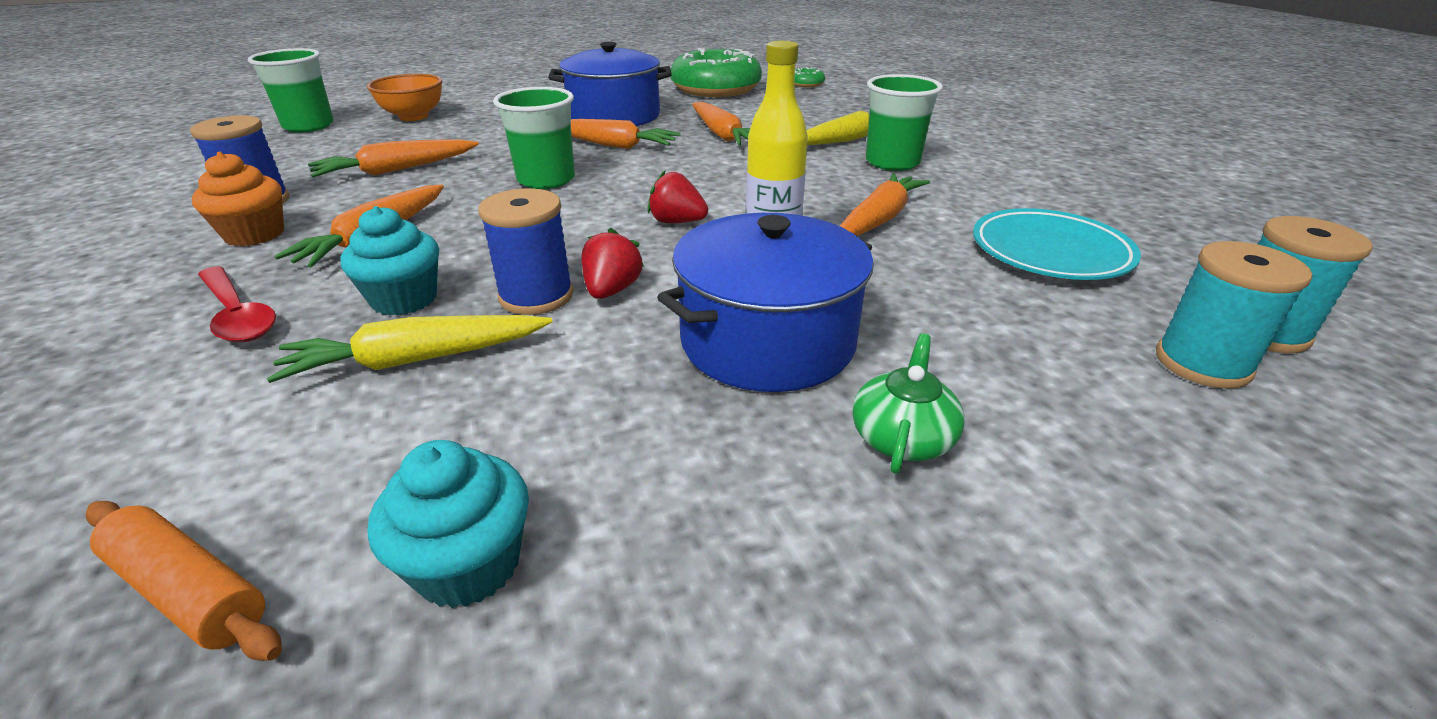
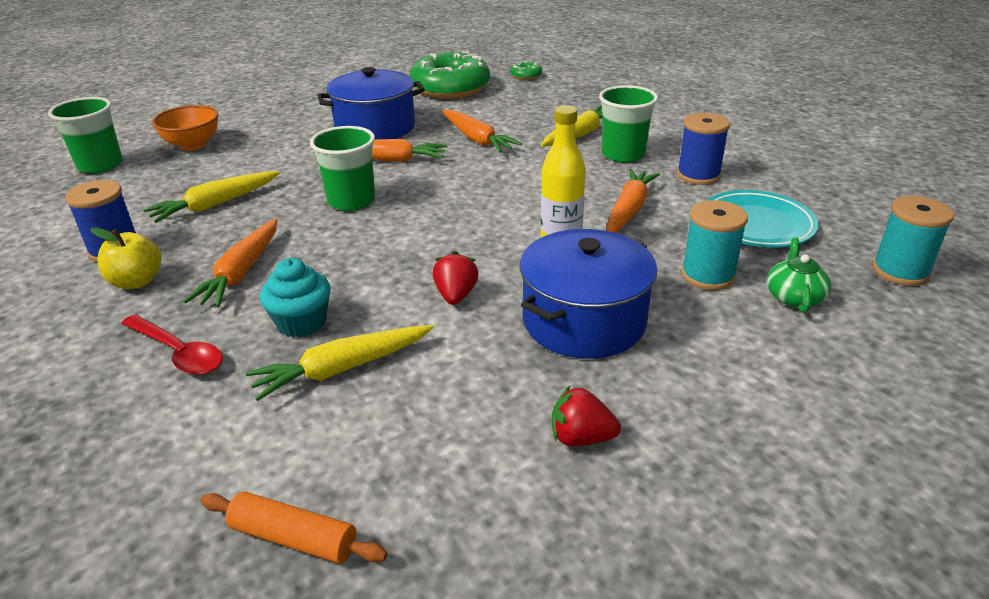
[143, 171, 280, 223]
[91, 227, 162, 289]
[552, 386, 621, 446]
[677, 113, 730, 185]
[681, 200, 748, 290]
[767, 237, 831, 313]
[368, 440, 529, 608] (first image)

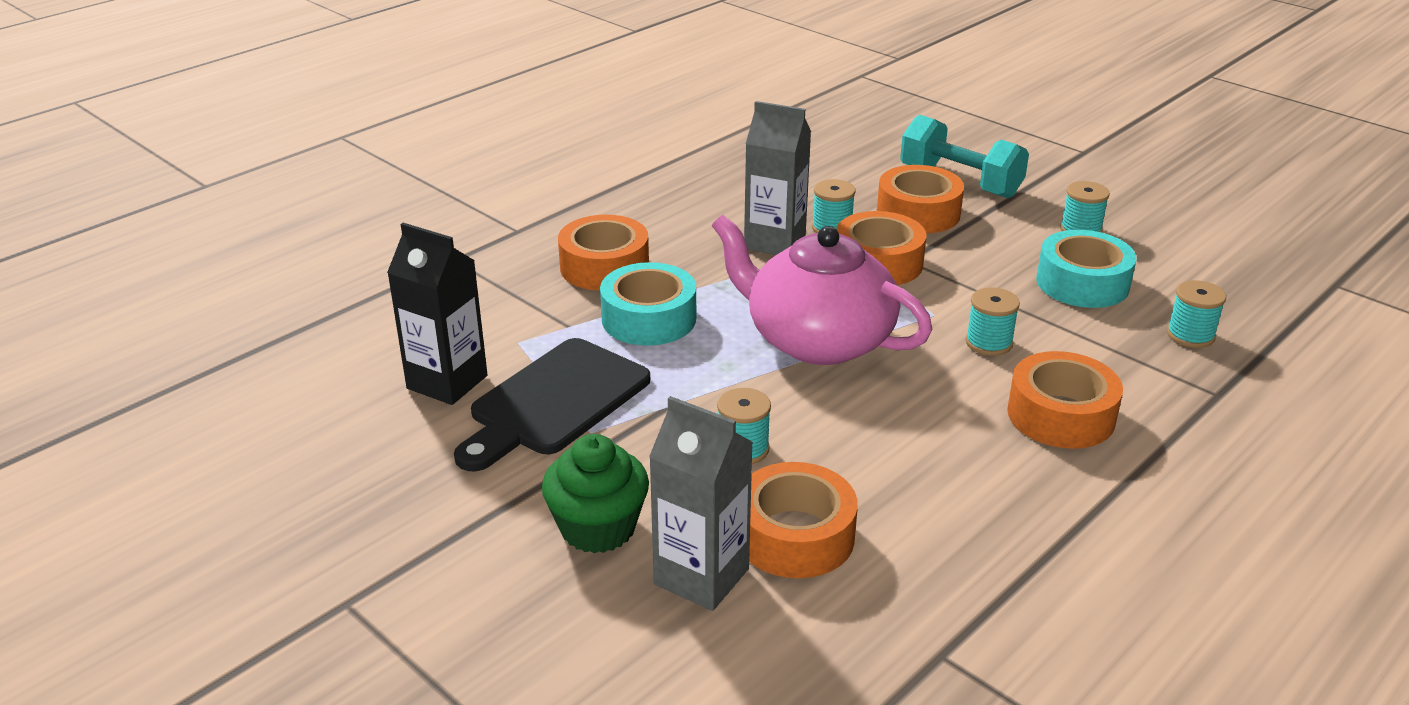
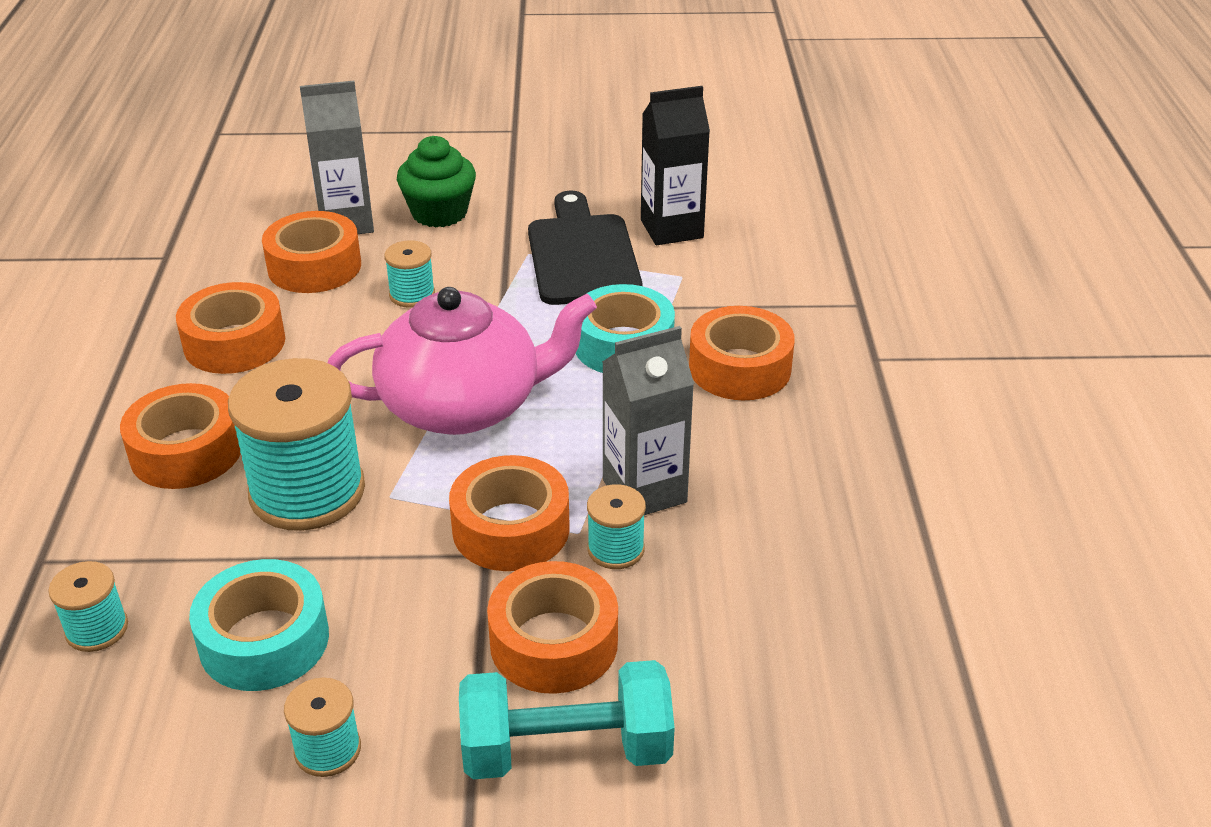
[228, 358, 365, 531]
[176, 282, 285, 374]

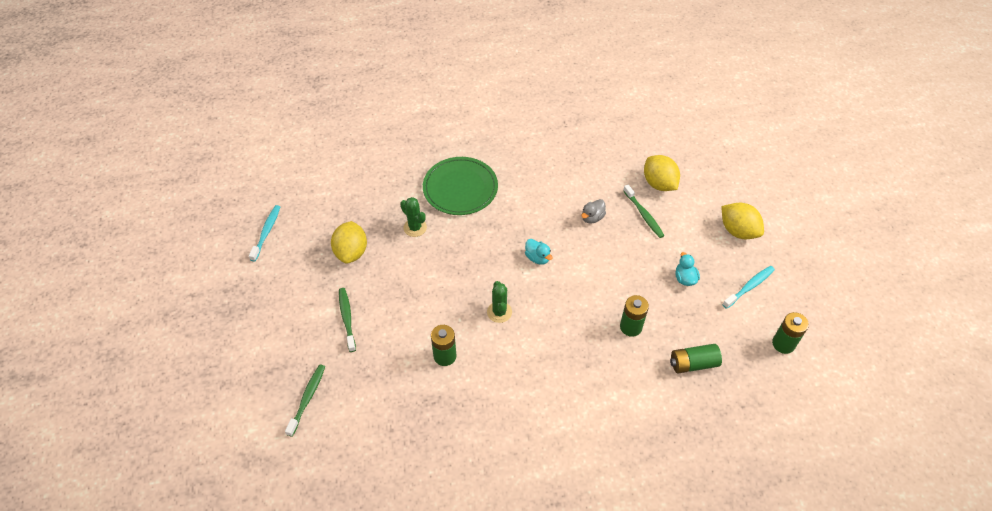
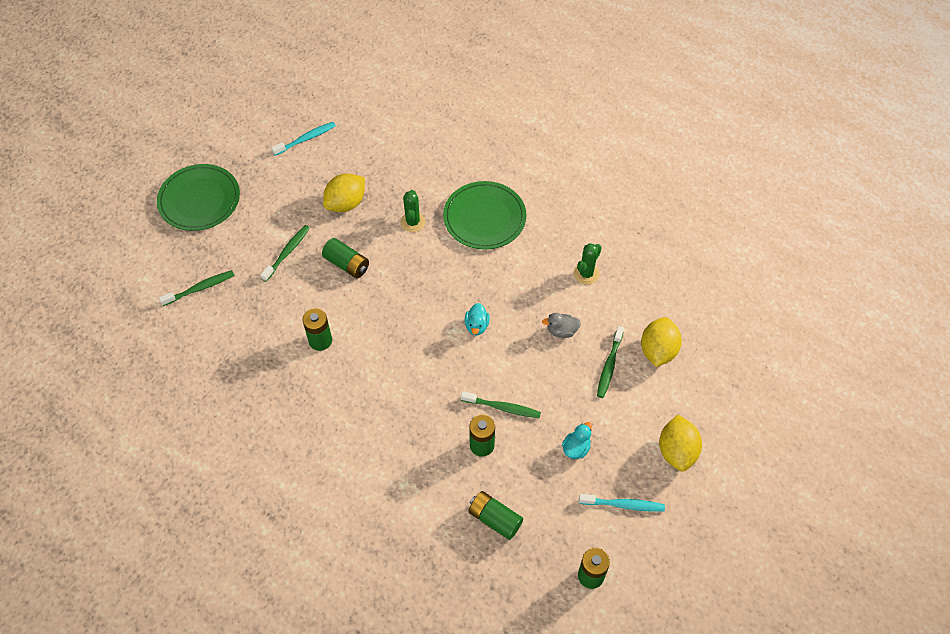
[574, 243, 602, 285]
[157, 164, 240, 231]
[322, 238, 369, 278]
[461, 391, 541, 419]

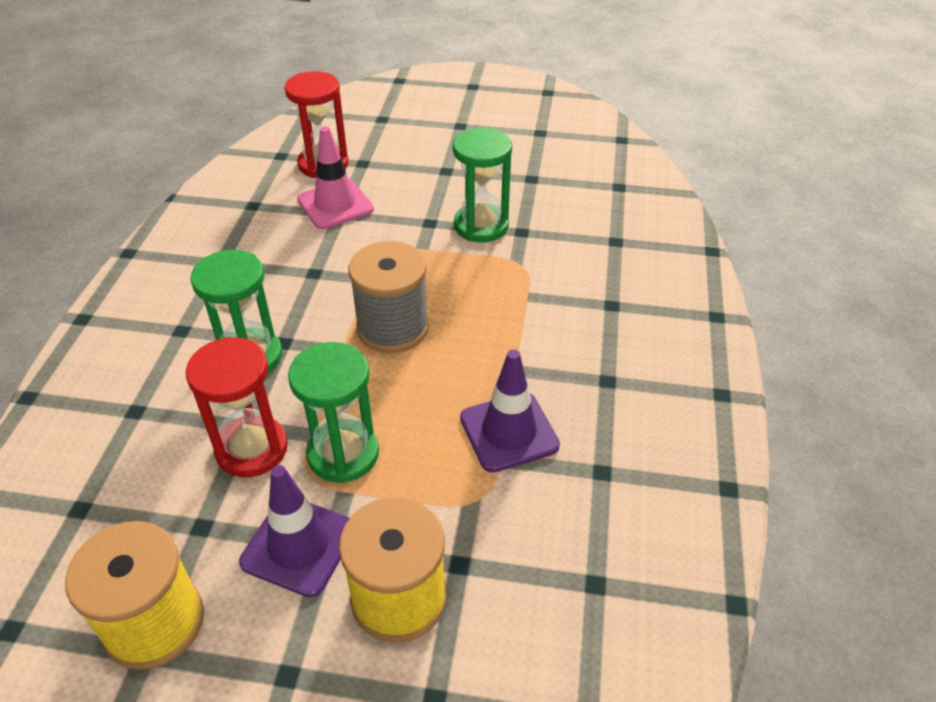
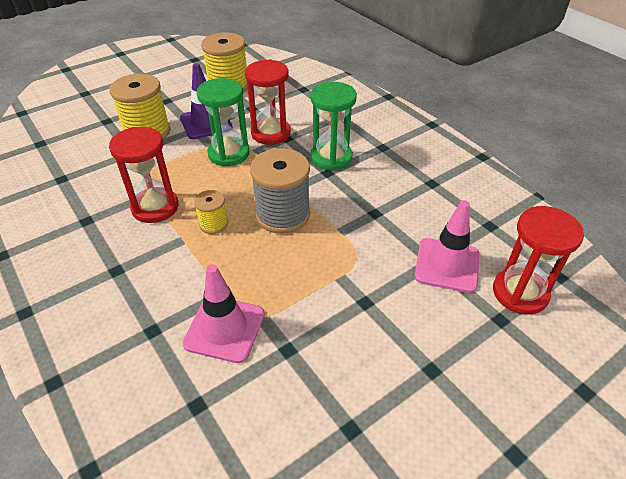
[453, 128, 512, 243] (first image)
[109, 127, 178, 223]
[194, 190, 228, 234]
[182, 264, 265, 363]

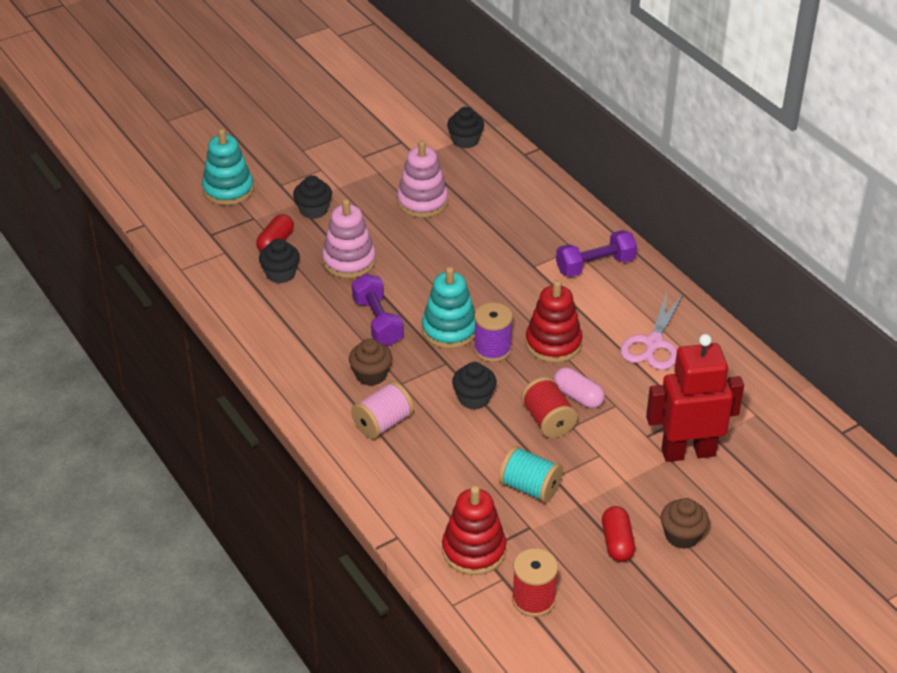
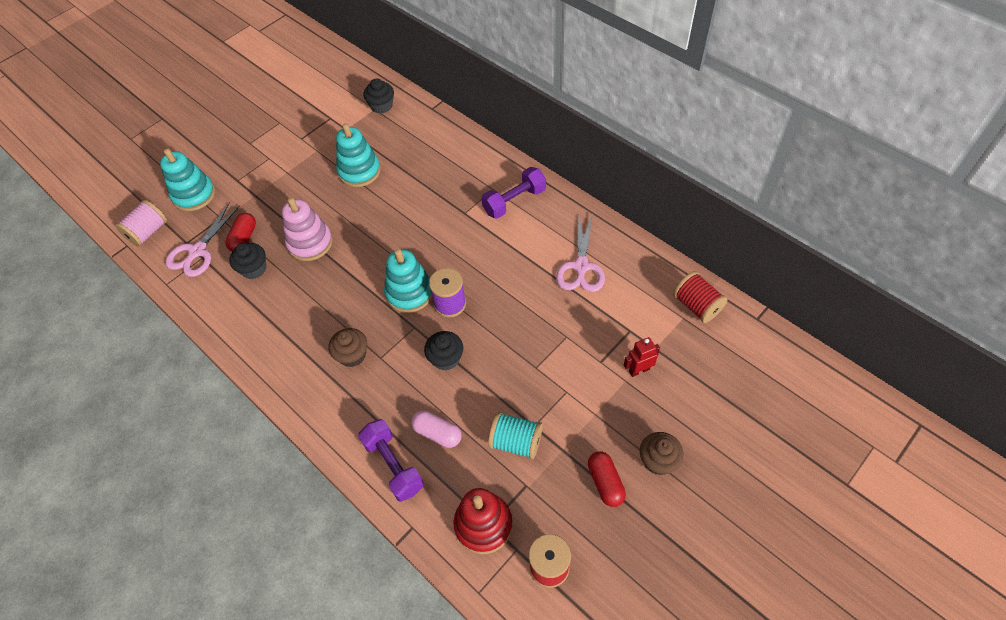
[336, 124, 381, 187]
[293, 175, 332, 219] (first image)
[358, 419, 424, 502]
[525, 280, 582, 363] (first image)
[624, 337, 660, 377]
[411, 411, 462, 448]
[673, 271, 728, 323]
[115, 200, 167, 247]
[166, 202, 240, 277]

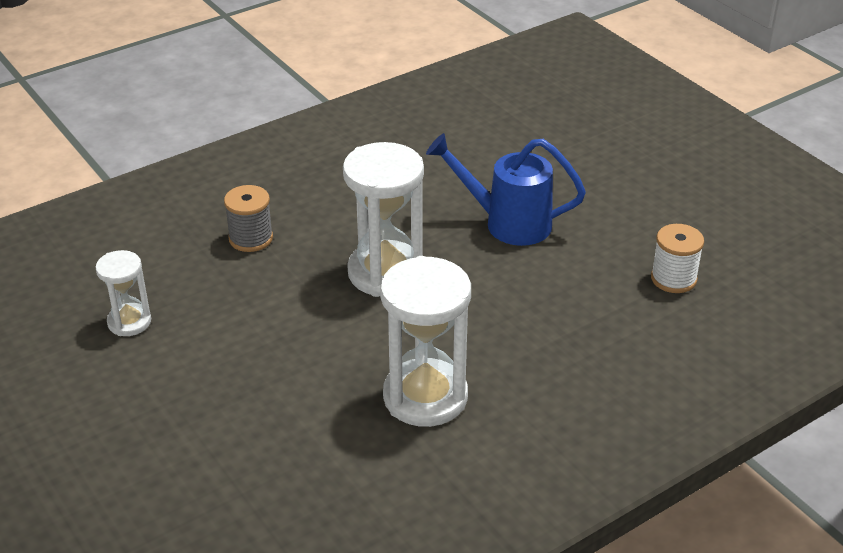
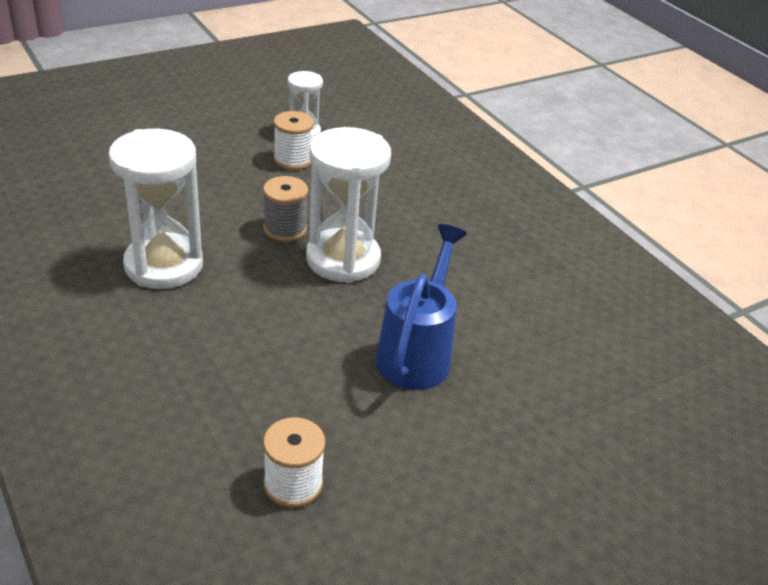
[263, 176, 308, 242]
[274, 111, 314, 170]

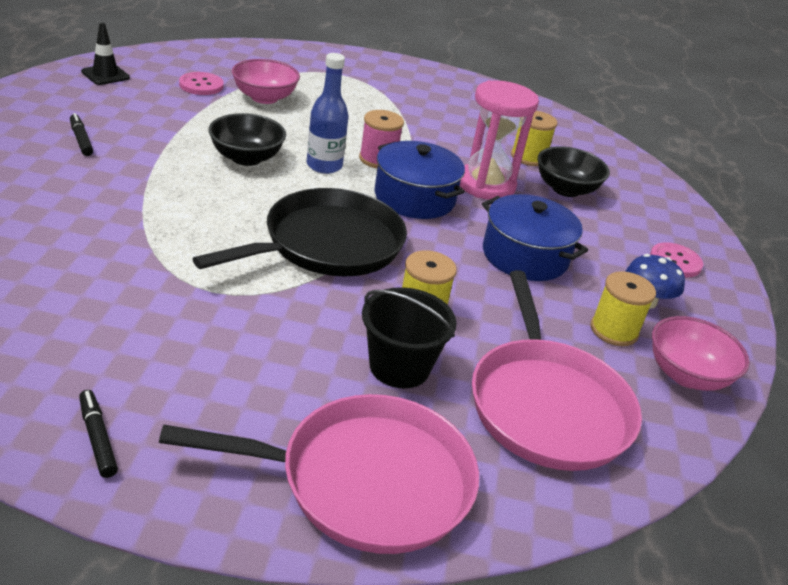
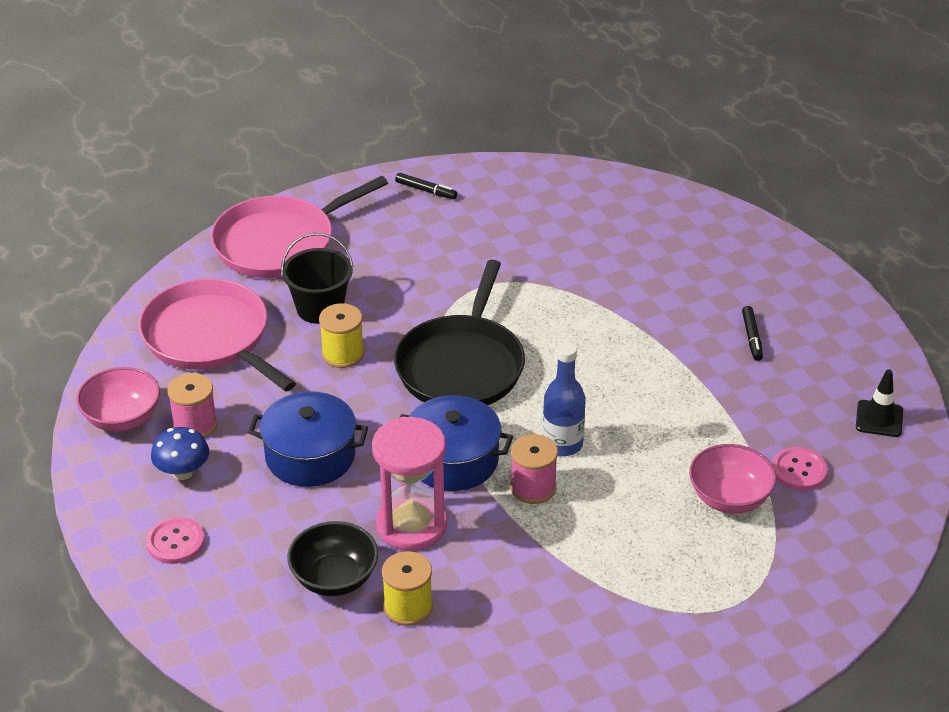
[742, 306, 763, 361]
[208, 113, 286, 166] (first image)
[167, 373, 218, 438]

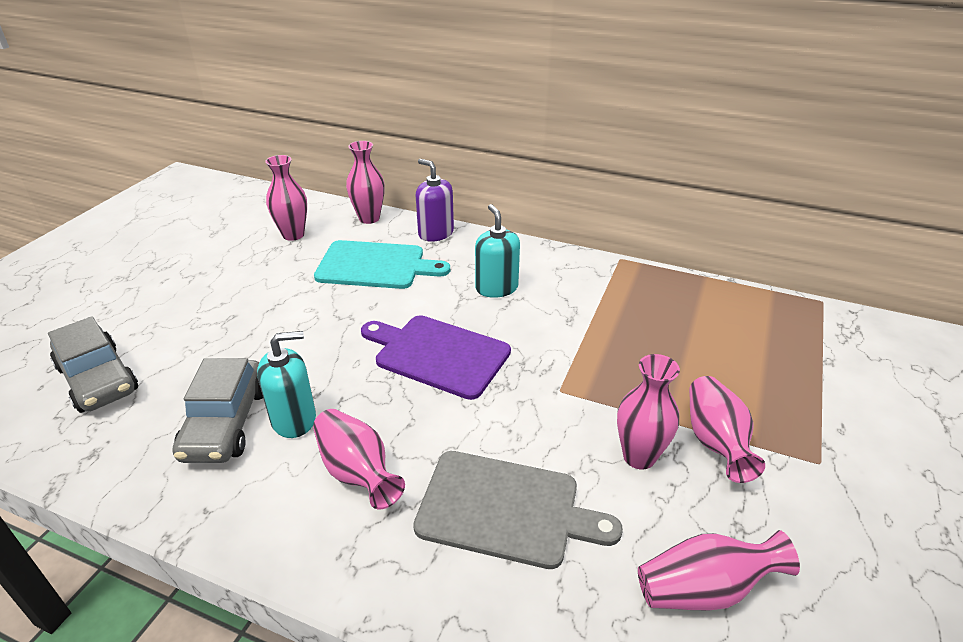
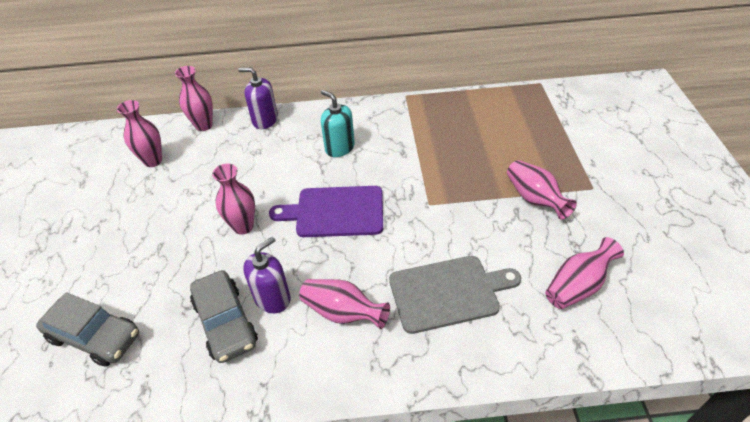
[314, 240, 450, 289] (first image)
[243, 237, 291, 313]
[212, 164, 255, 235]

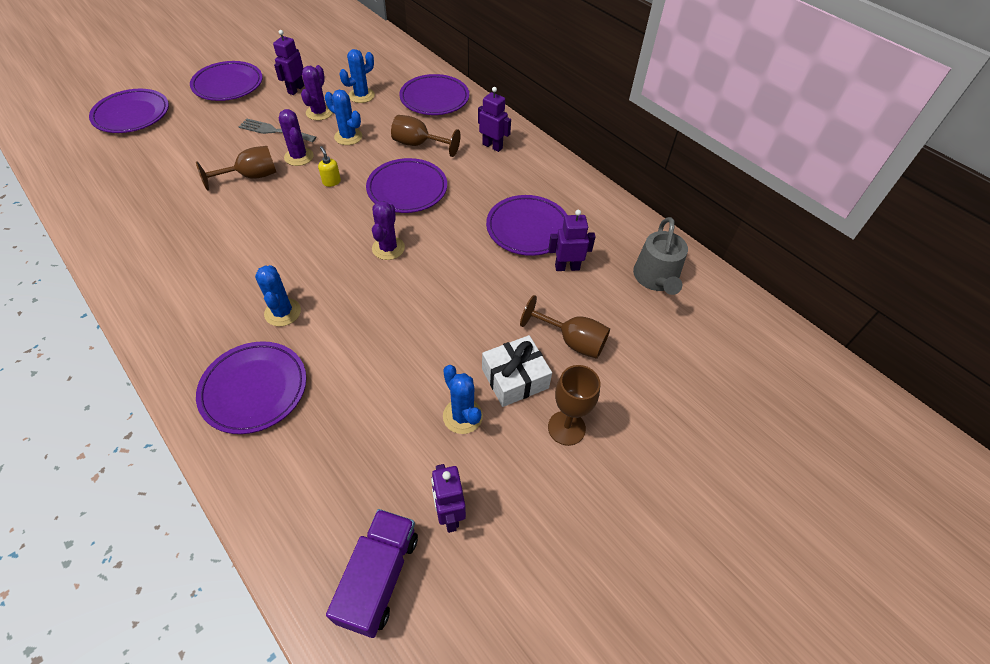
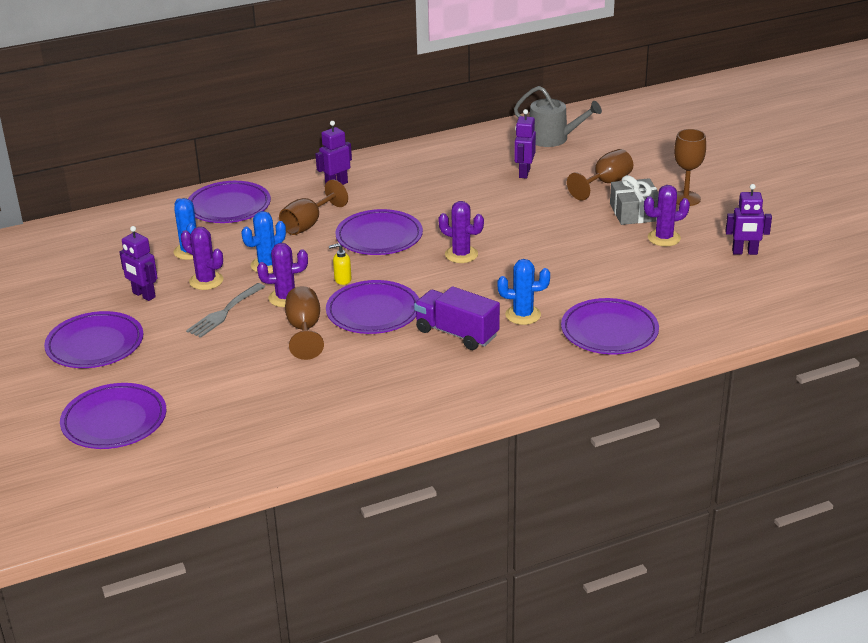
[326, 280, 419, 334]
[610, 175, 658, 225]
[644, 185, 690, 246]
[414, 286, 500, 350]

